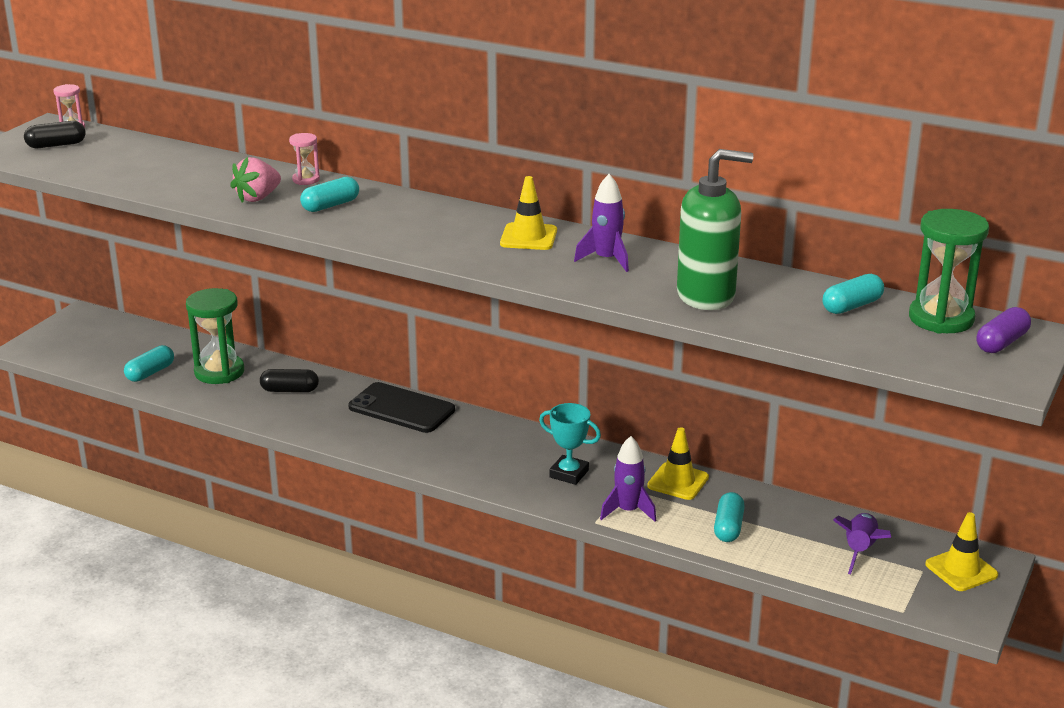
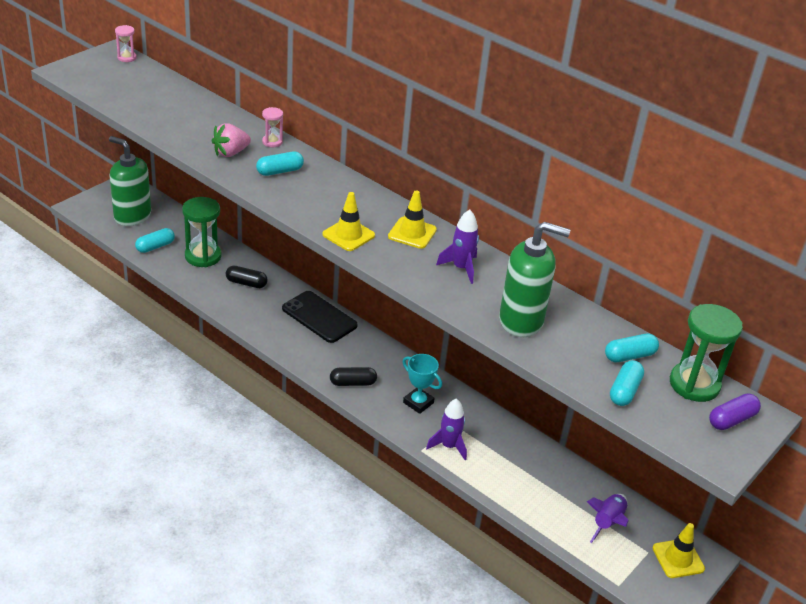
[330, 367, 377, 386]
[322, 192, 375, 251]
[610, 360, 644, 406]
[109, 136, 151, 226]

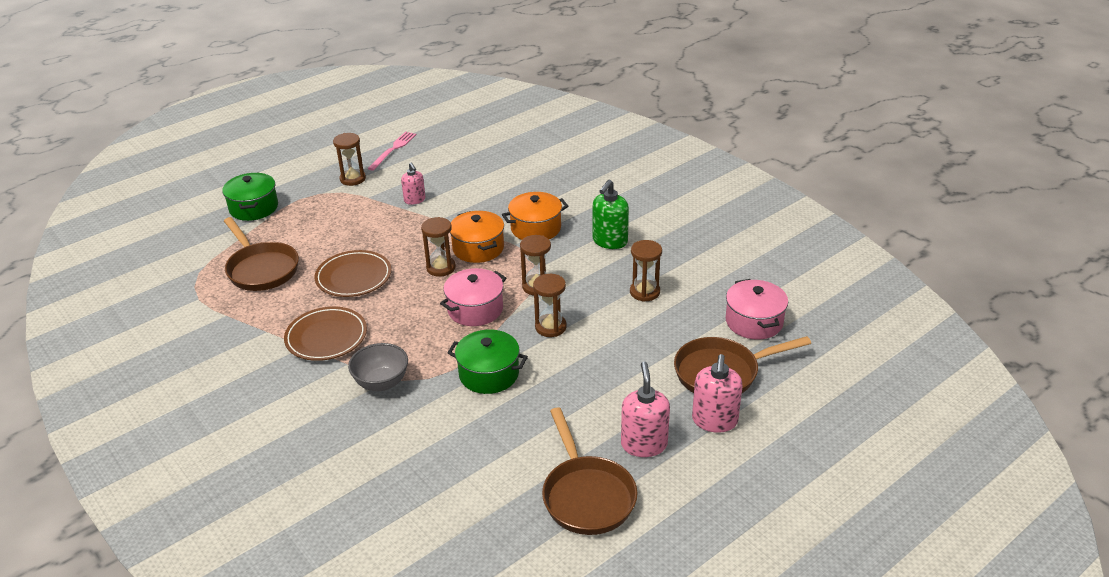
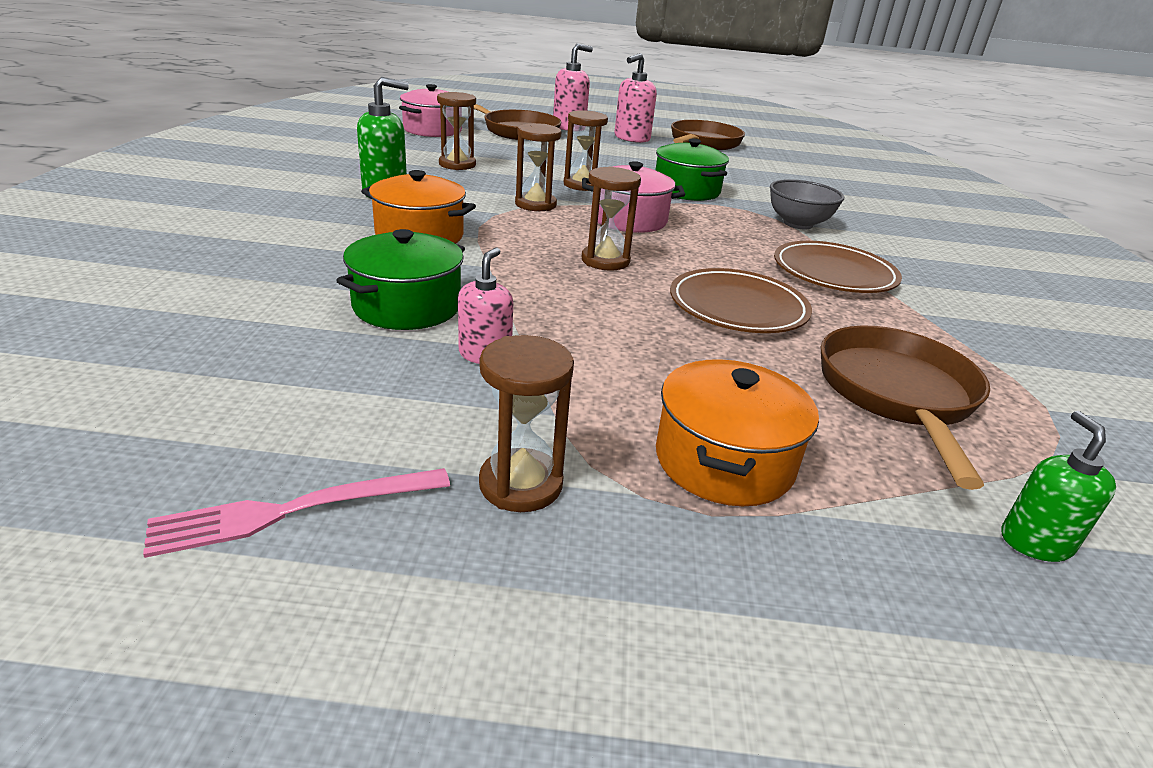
[336, 229, 465, 330]
[656, 359, 819, 506]
[1001, 411, 1116, 562]

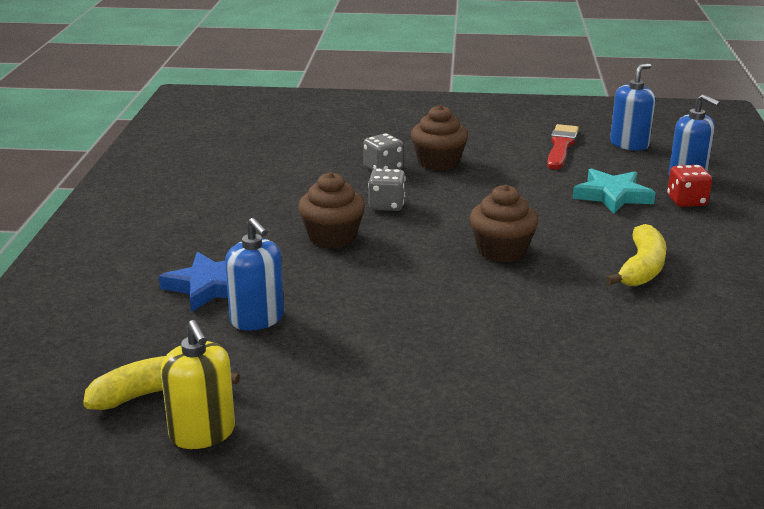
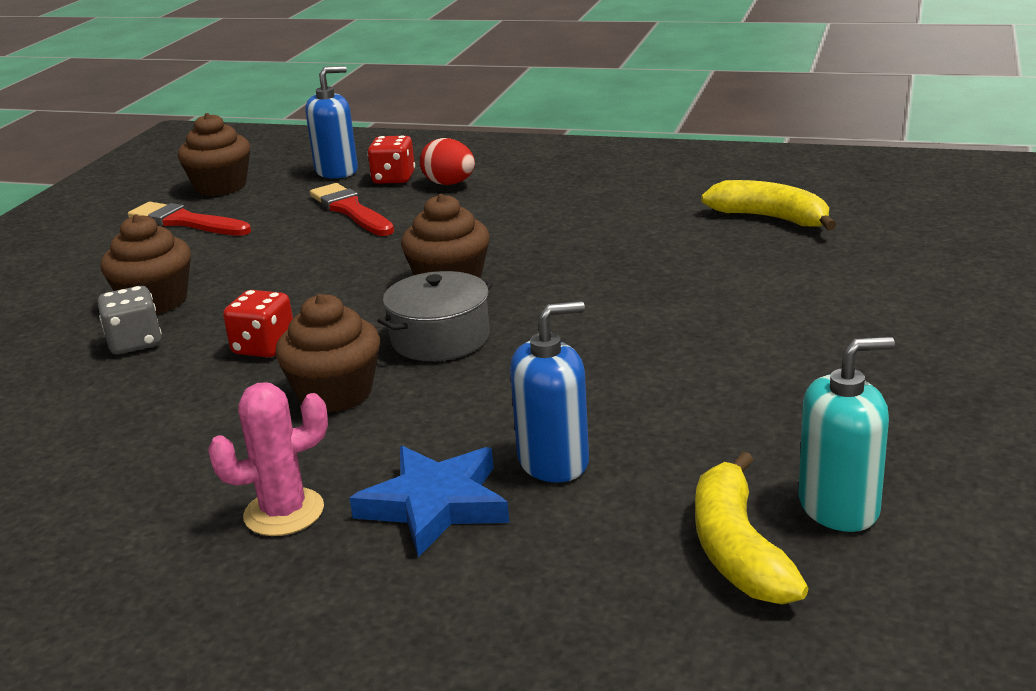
[178, 113, 250, 196]
[223, 290, 293, 358]
[310, 183, 394, 236]
[701, 180, 837, 230]
[799, 337, 895, 532]
[420, 138, 475, 185]
[377, 271, 493, 361]
[208, 382, 328, 536]

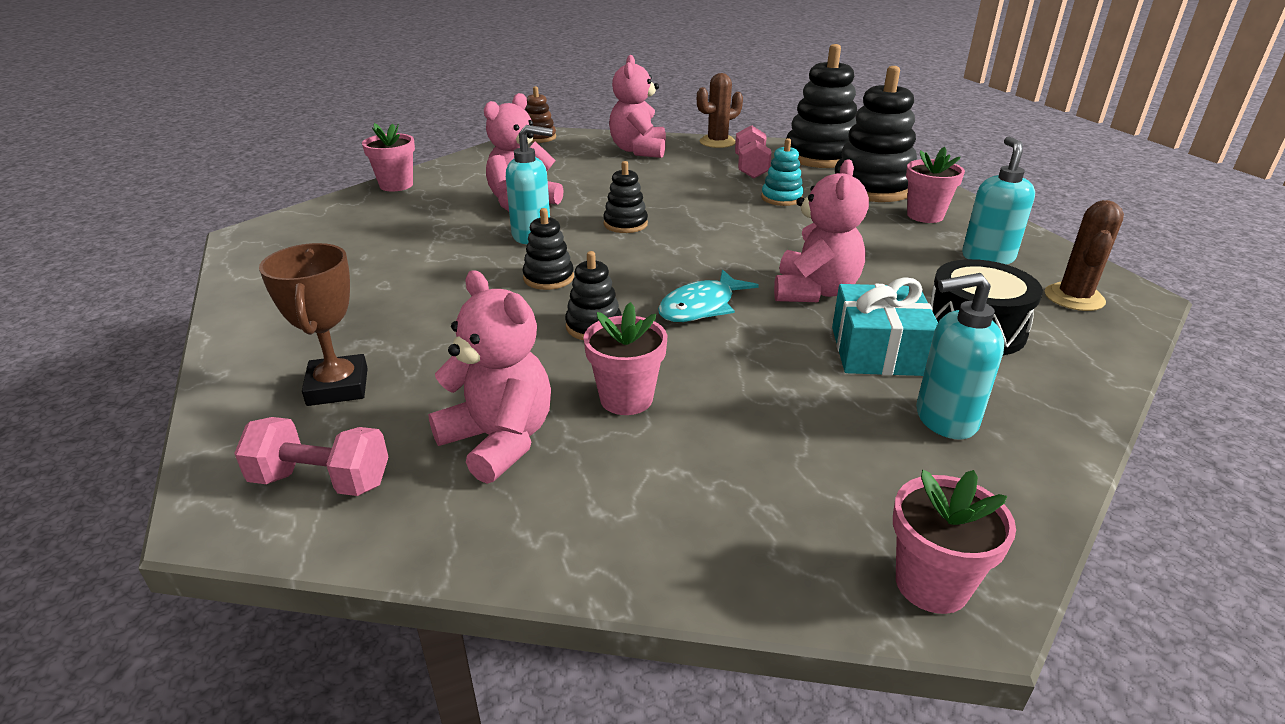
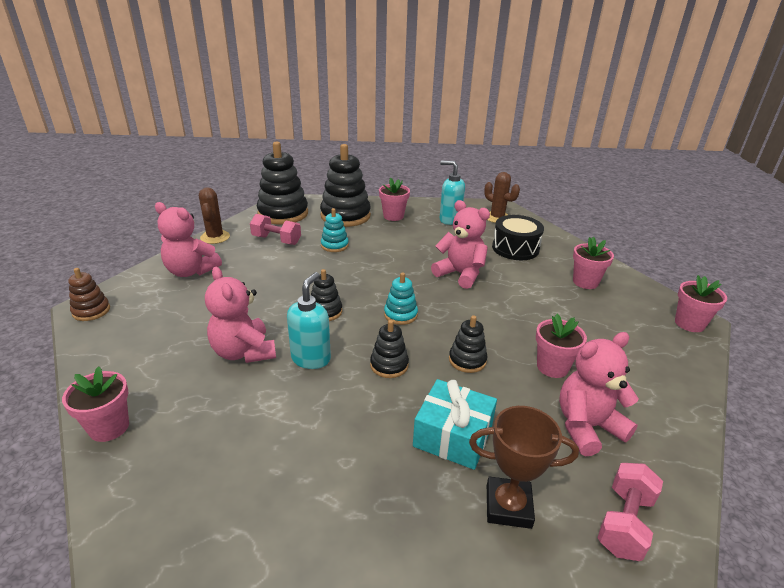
[658, 270, 759, 322] (first image)
[573, 237, 614, 289]
[413, 379, 497, 470]
[384, 272, 418, 325]

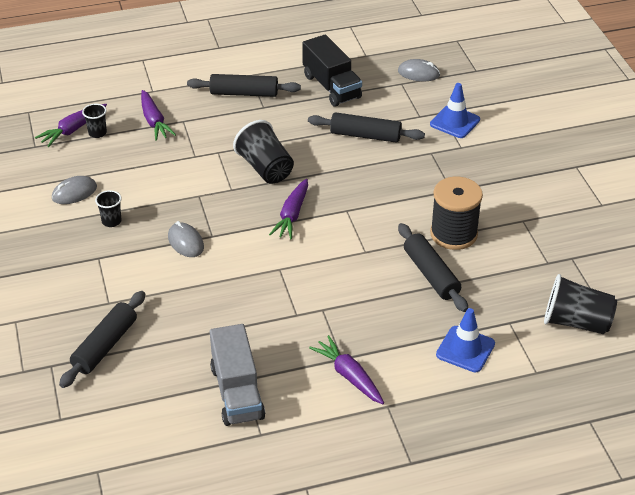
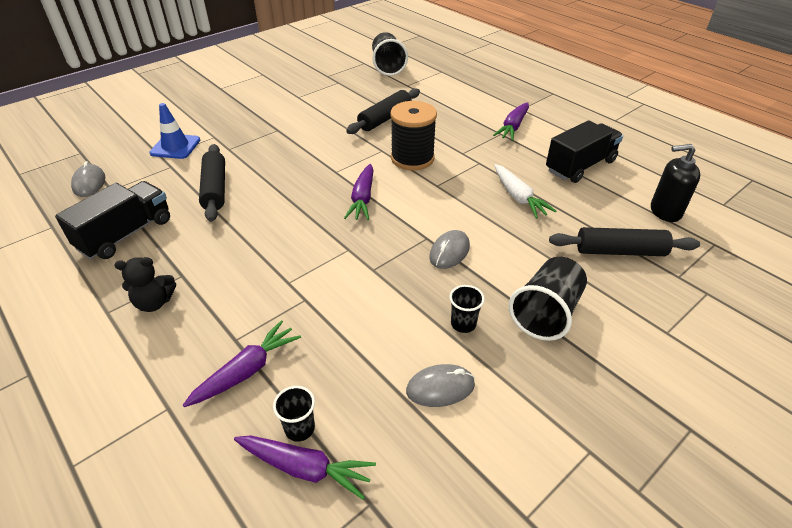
[114, 257, 176, 312]
[509, 257, 587, 341]
[406, 364, 475, 407]
[390, 101, 437, 170]
[344, 164, 374, 220]
[436, 308, 495, 372] (first image)
[546, 120, 623, 183]
[651, 144, 700, 222]
[494, 164, 556, 218]

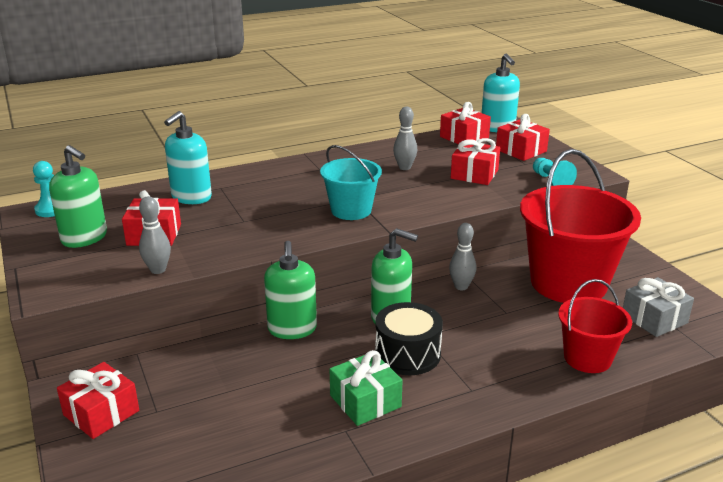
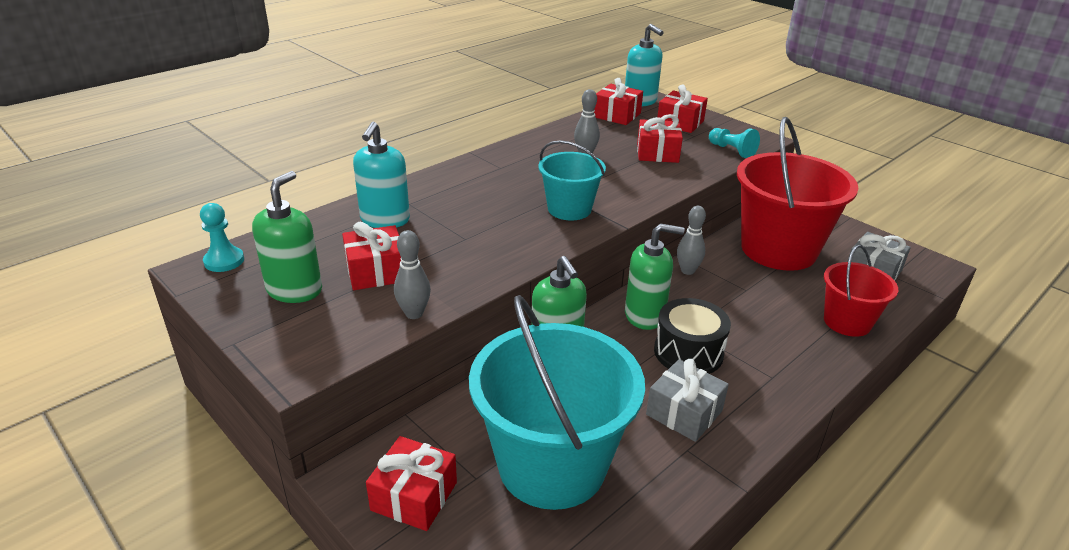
[252, 171, 322, 303]
[646, 359, 729, 442]
[469, 295, 645, 510]

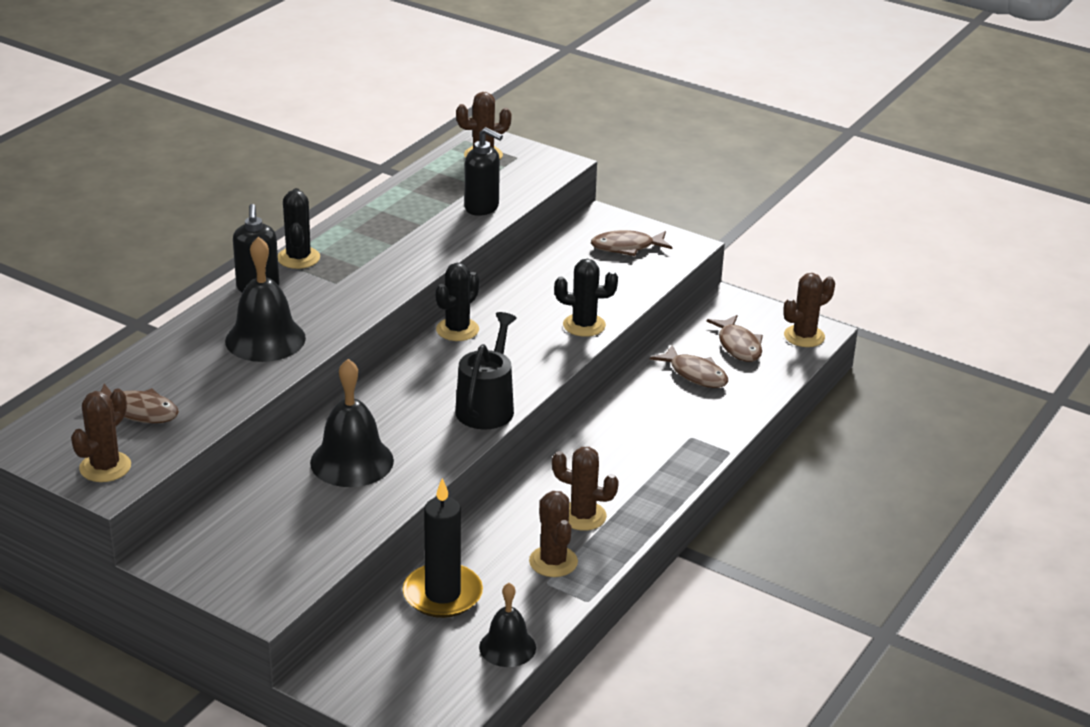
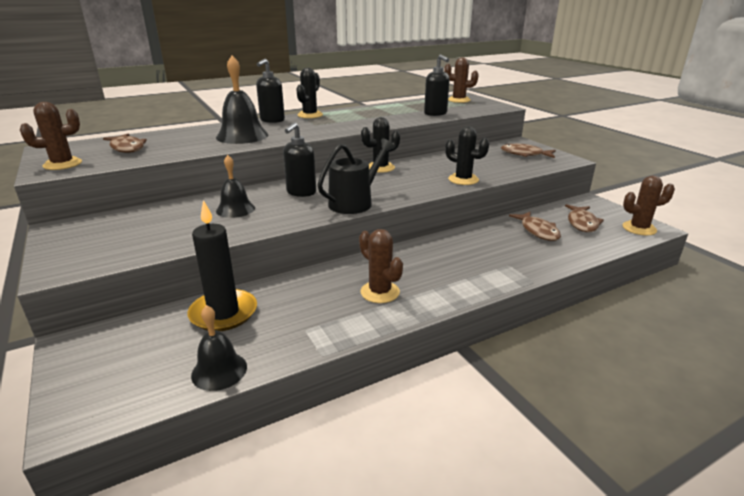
[216, 155, 255, 218]
[529, 491, 578, 577] (first image)
[283, 122, 316, 197]

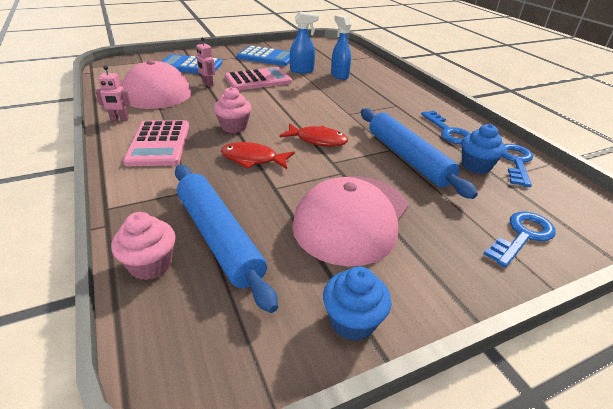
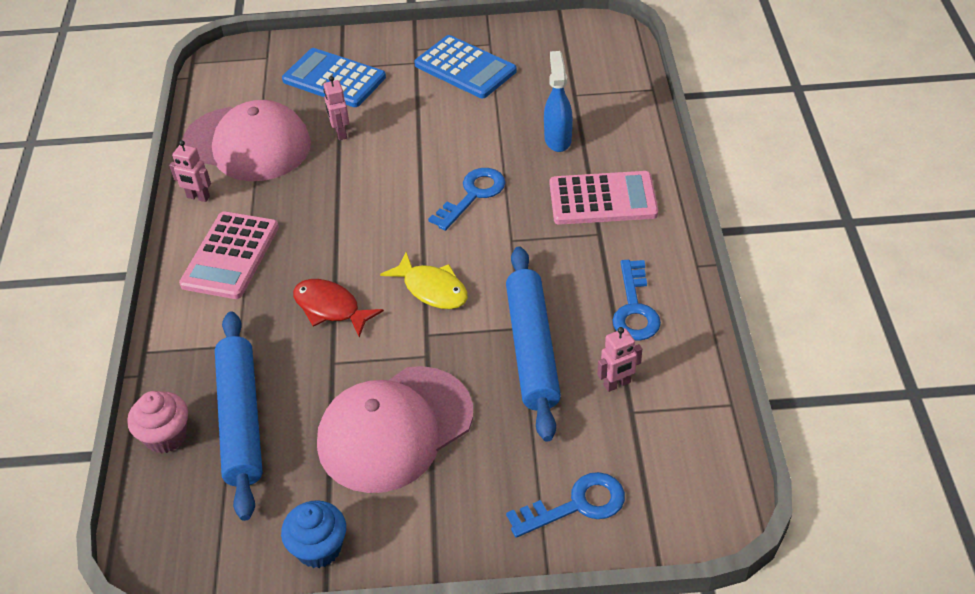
[290, 11, 319, 73] (first image)
[550, 171, 658, 225]
[214, 87, 252, 133] (first image)
[380, 252, 468, 309]
[597, 327, 642, 392]
[428, 168, 505, 231]

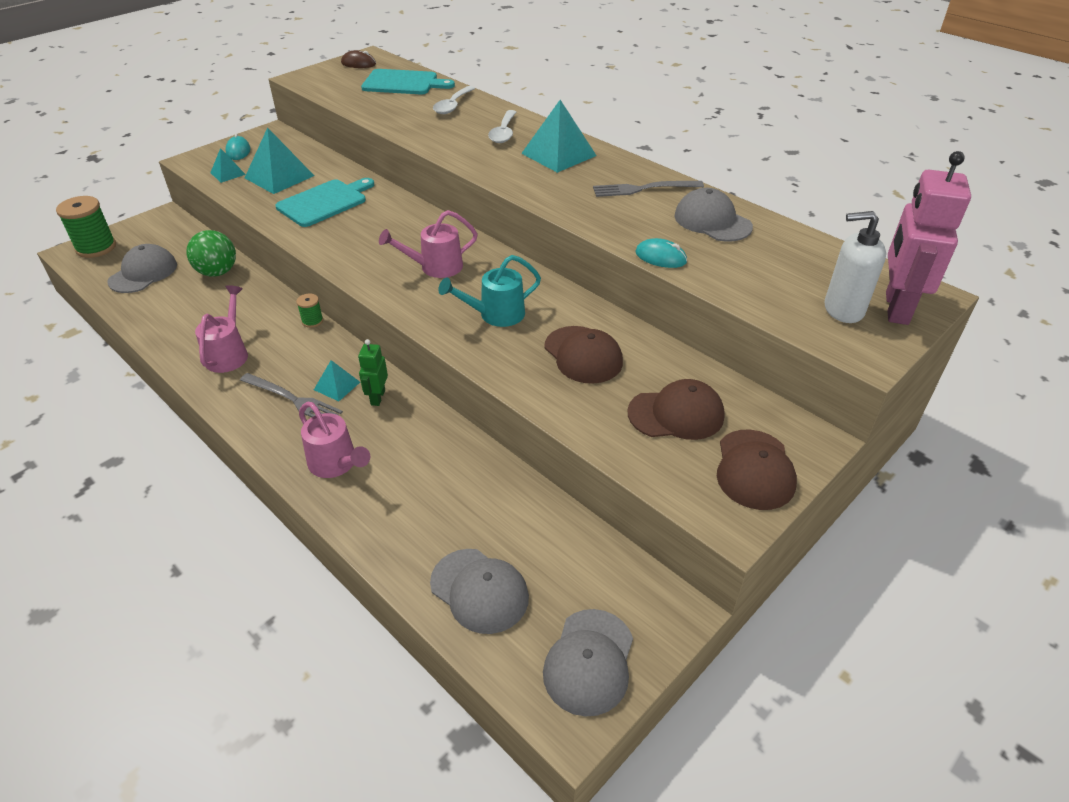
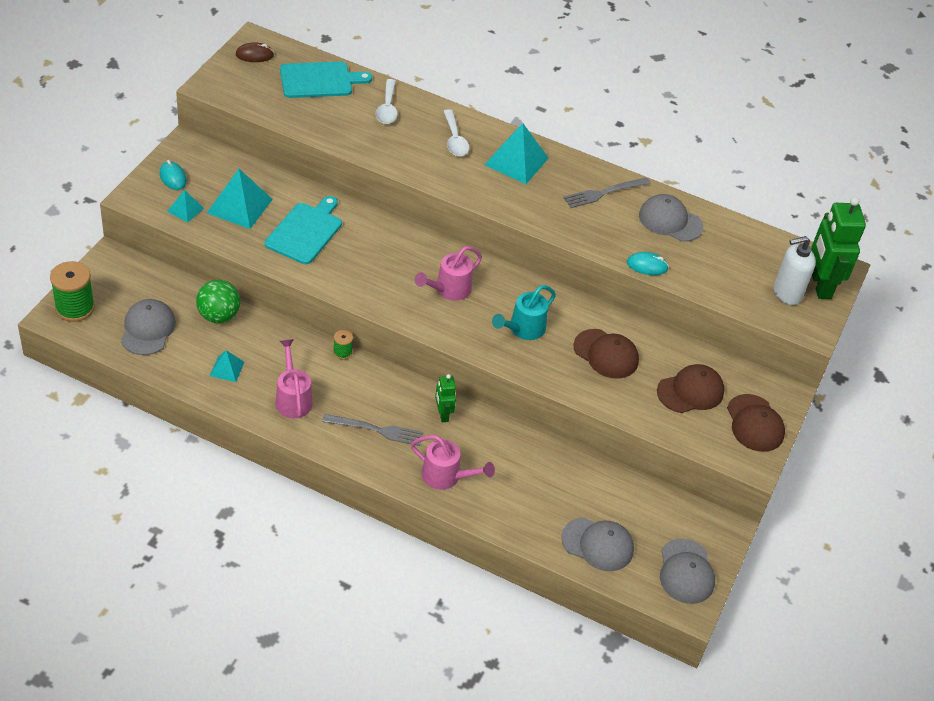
[811, 197, 866, 299]
[210, 350, 244, 382]

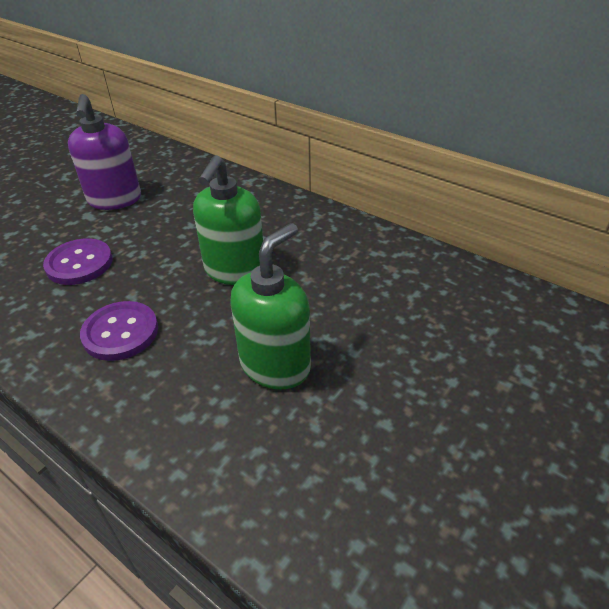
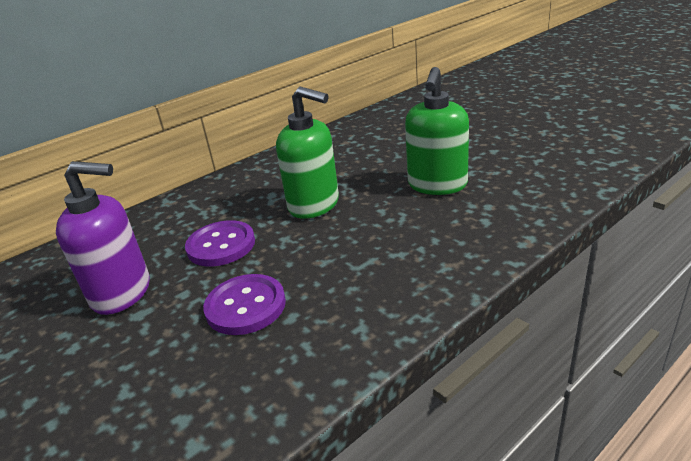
[405, 67, 469, 195]
[185, 220, 255, 267]

